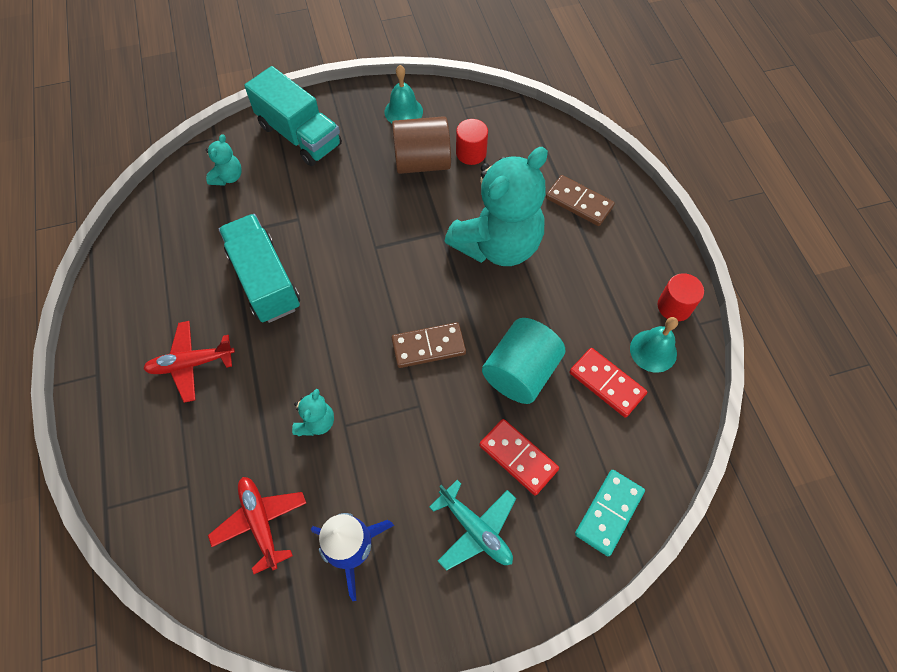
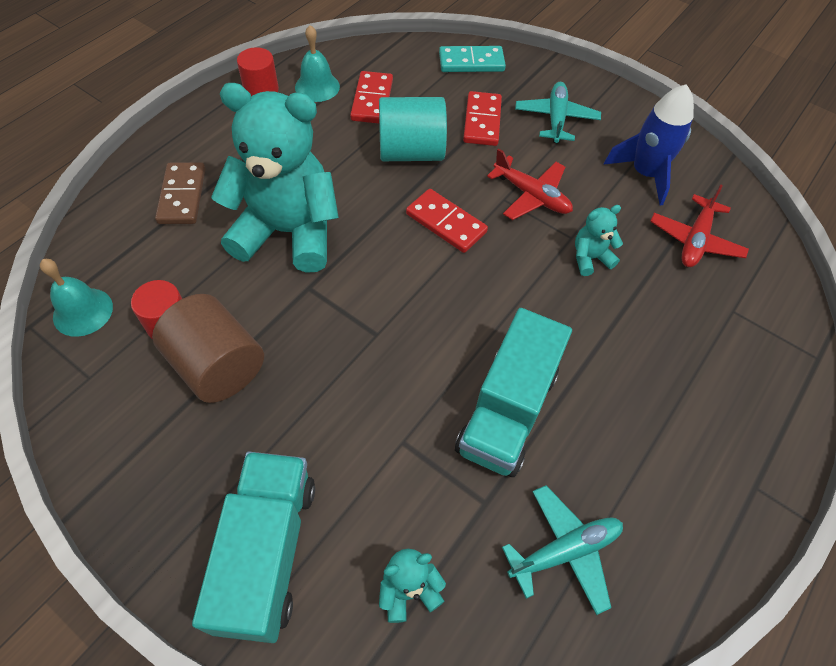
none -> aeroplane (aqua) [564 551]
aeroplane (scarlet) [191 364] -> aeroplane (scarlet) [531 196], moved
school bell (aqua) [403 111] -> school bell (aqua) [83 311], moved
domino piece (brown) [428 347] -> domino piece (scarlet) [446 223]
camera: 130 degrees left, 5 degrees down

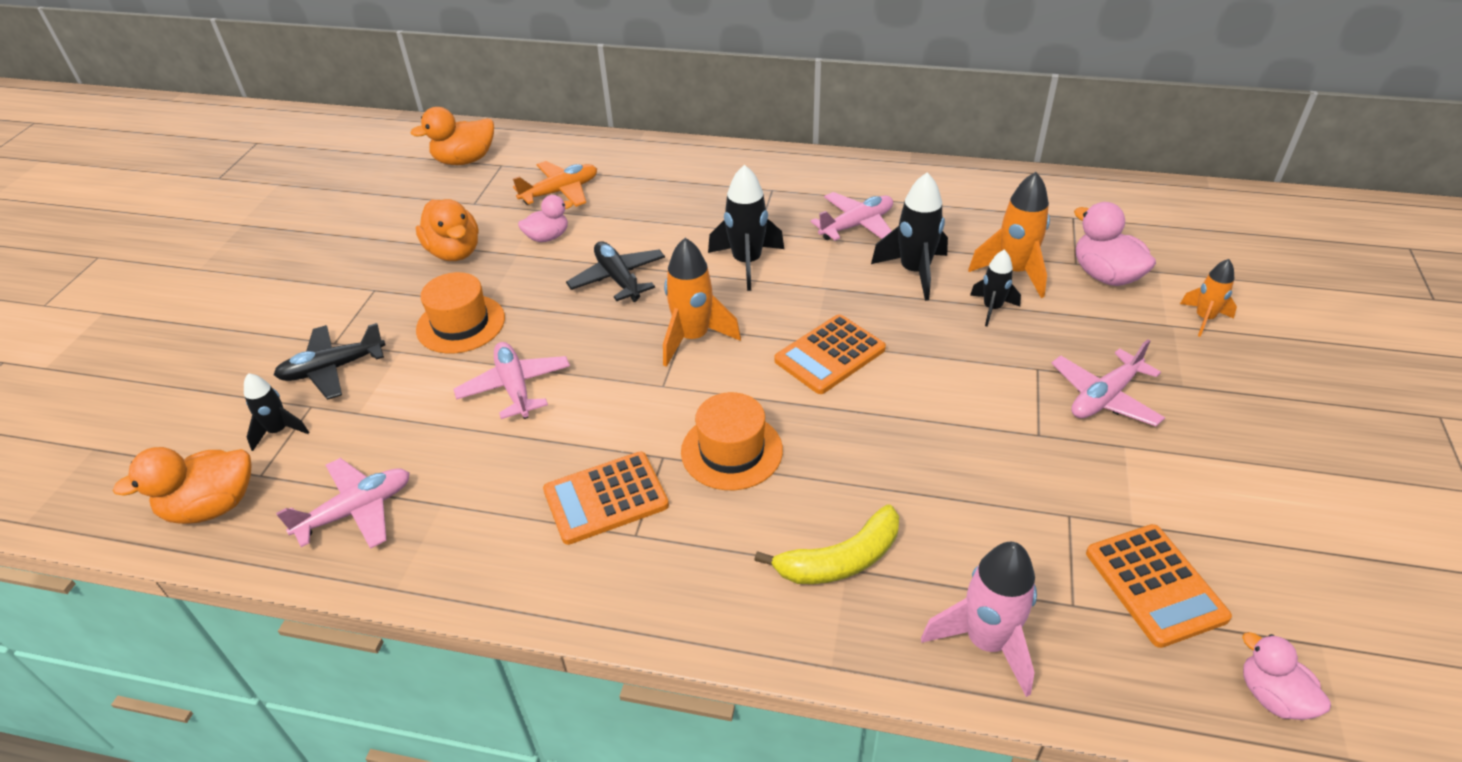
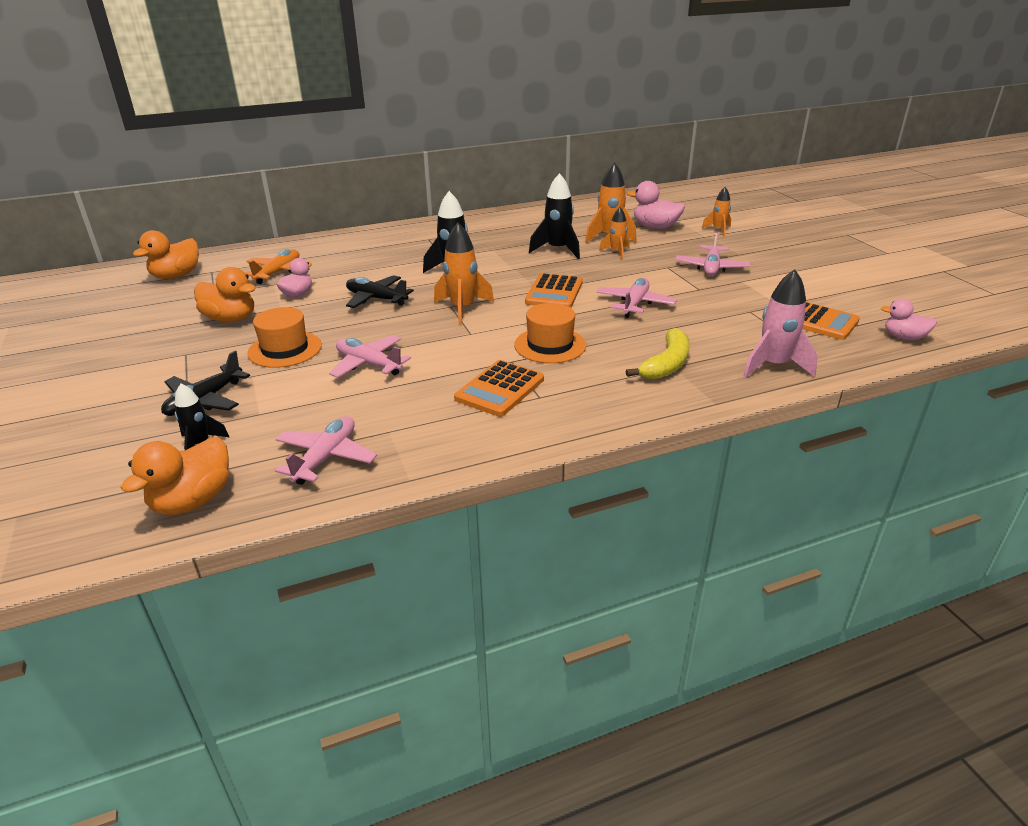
aeroplane (rose-pink) [856 225] -> aeroplane (rose-pink) [635 304], moved
toy rocket (ebony) [992 308] -> toy rocket (bright orange) [616 252]
camera: 35 degrees left, 10 degrees down

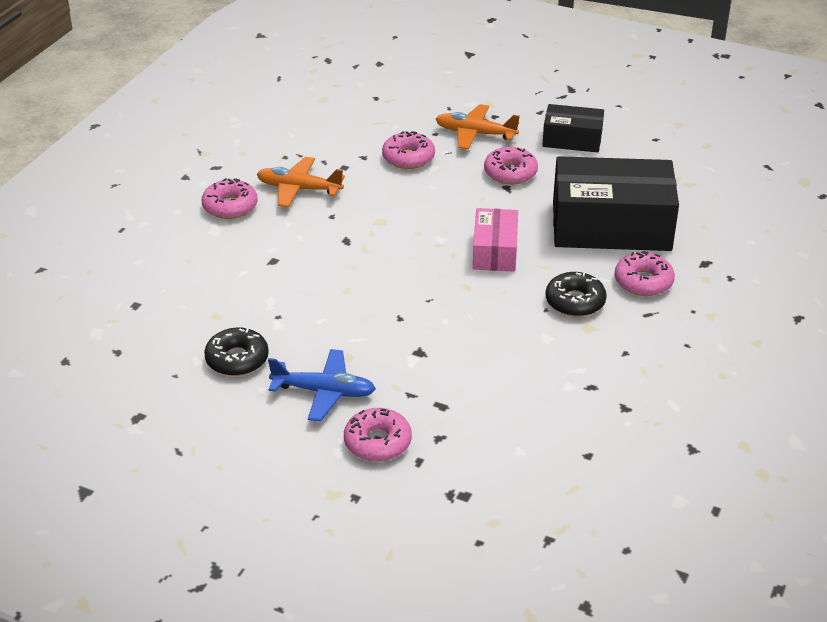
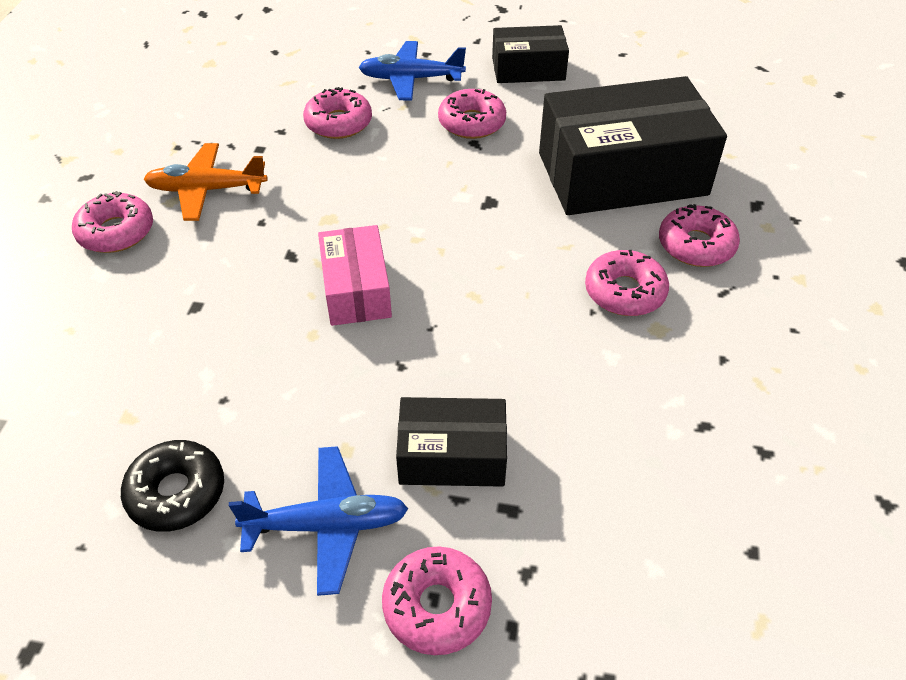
none -> box (ebony) [452 455]
box (rose-pink) [494 251] -> box (rose-pink) [356 289], moved
aeroplane (bright orange) [475 134] -> aeroplane (blue) [411 79]
donut (ebony) [575 301] -> donut (rose-pink) [625 292]
camera: 15 degrees left, 10 degrees up

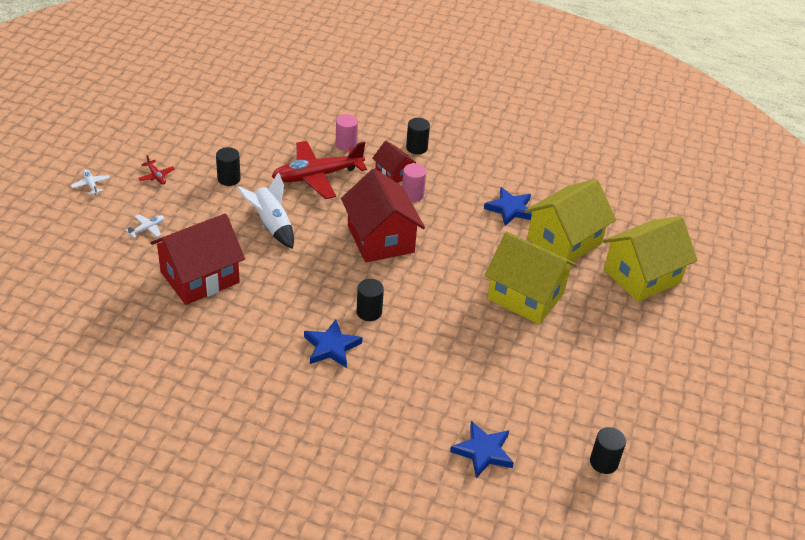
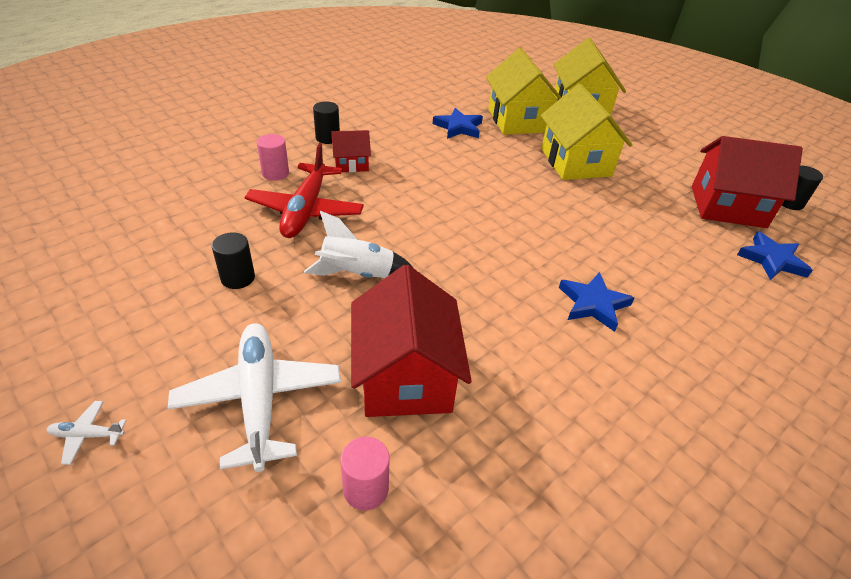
aeroplane (scarlet) [156 176] -> none
cylinder shape (ebony) [369 312] -> none
toy house (scarlet) [380 239] -> toy house (scarlet) [727 206], moved
cylinder shape (rose-pink) [412 194] -> cylinder shape (rose-pink) [366 489], moved
toy house (golden) [525 296] -> toy house (golden) [575 162], 75 degrees counterclockwise
aeroplane (white) [147 229] -> aeroplane (white) [259 398], x2.46
camera: 60 degrees left, 0 degrees up

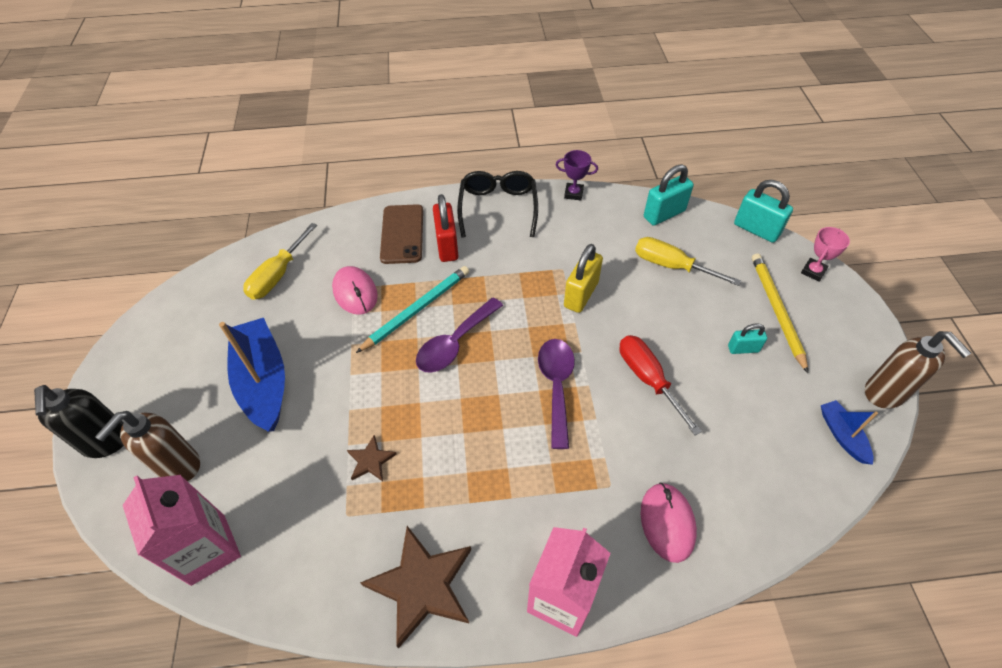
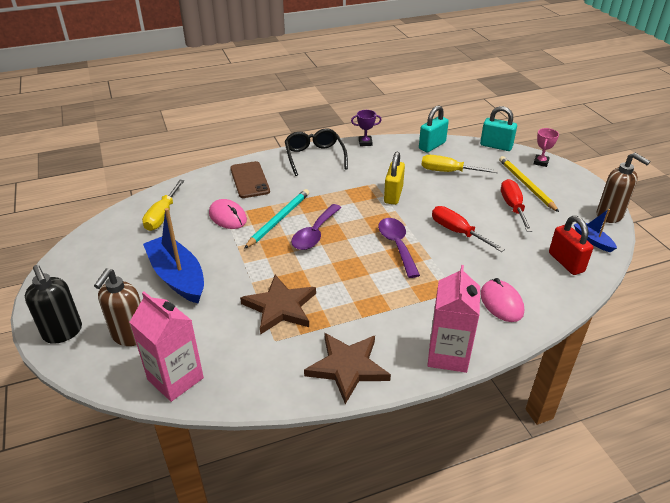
lock (scarlet) [447 246] -> lock (scarlet) [566 262], moved
lock (aqua) [743 349] -> flat screwdriver (scarlet) [513 207]
star (brown) [370 461] -> star (brown) [280 307], x2.04
camera: 15 degrees left, 15 degrees down

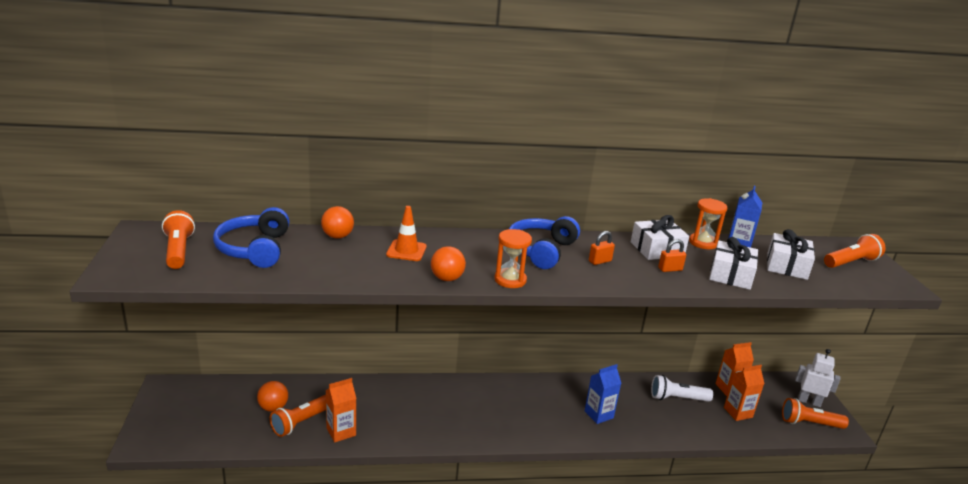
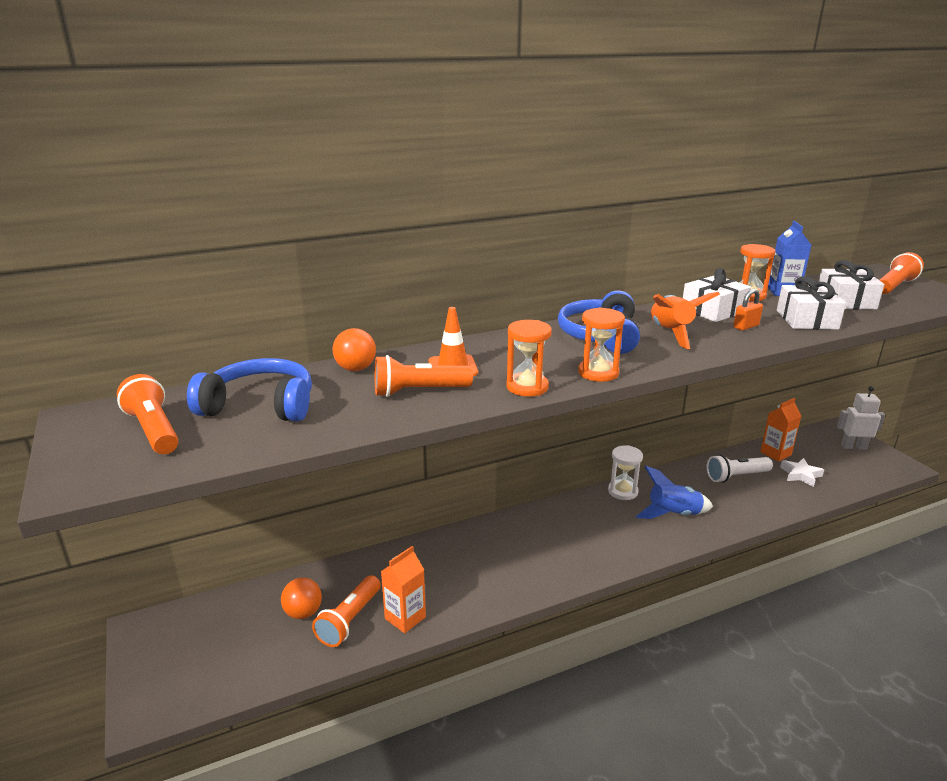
none -> sandglass (white) [623 491]
torch (bright orange) [809 423] -> torch (bright orange) [418 391], moved
sphere (bright orange) [447 278] -> sandglass (bright orange) [527 387]
milk carton (blue) [598 414] -> toy rocket (blue) [673 514]
lock (bright orange) [600 261] -> toy rocket (bright orange) [670 333]
milk carton (bright orange) [738 412] -> star (white) [800 475]
headphones (blue) [255 249] -> headphones (blue) [260 405], 120 degrees clockwise
camera: 15 degrees left, 0 degrees up

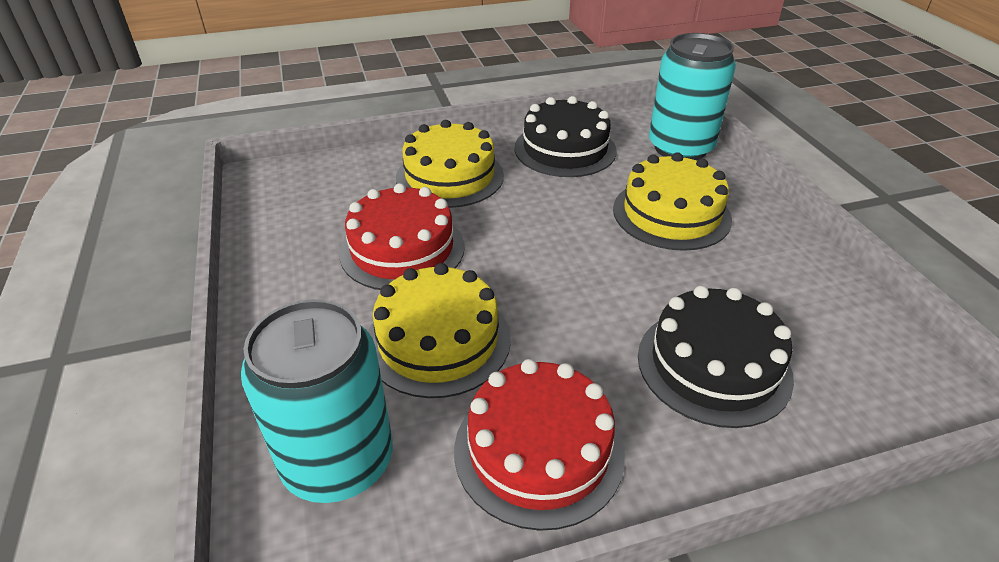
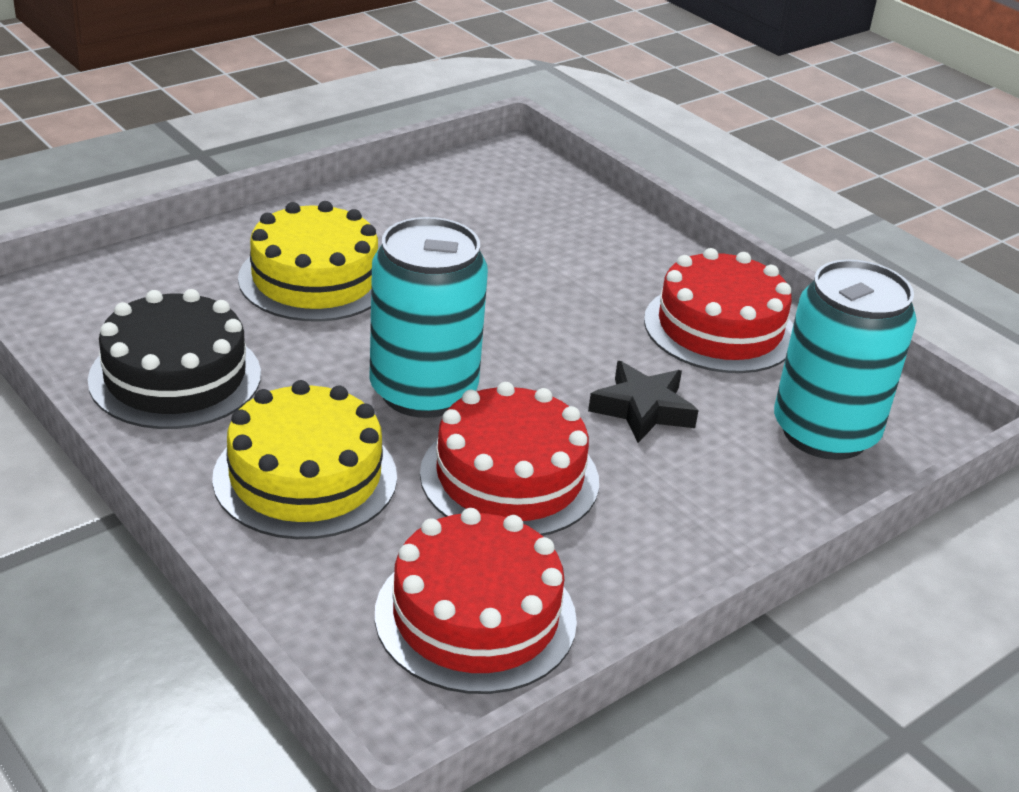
cake (ebony) [713 365] -> none
none -> cake (scarlet) [475 616]
tin (aqua) [680 148] -> tin (aqua) [423 391], moved
cake (golden) [438 340] -> star (ebony) [642 409]
camera: 115 degrees left, 5 degrees down

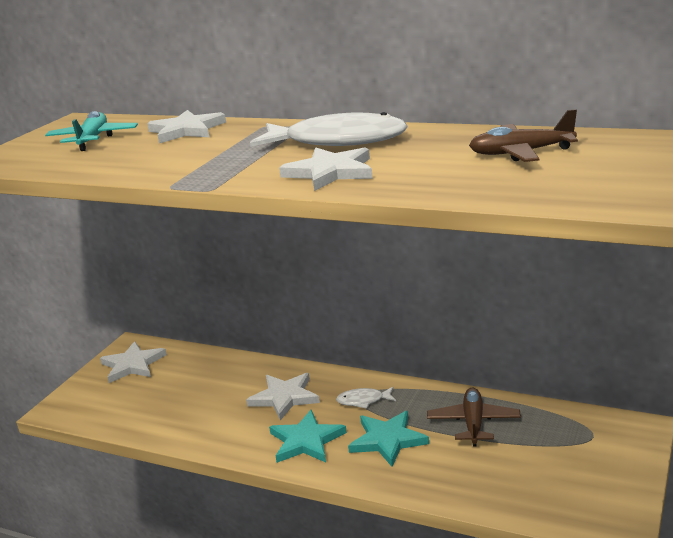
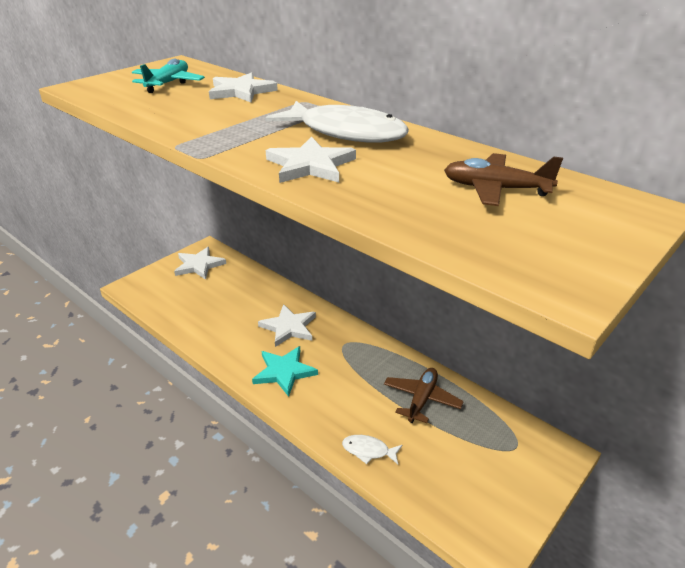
star (aqua) [387 440] -> none
toy fish (white) [363 401] -> toy fish (white) [368 450], moved
camera: 15 degrees right, 10 degrees up

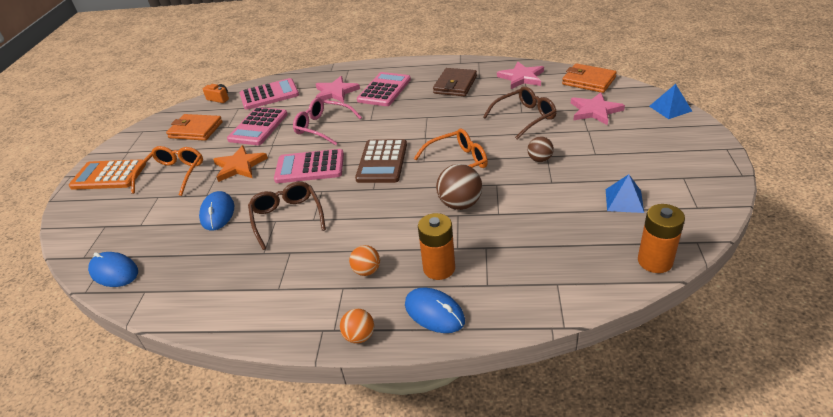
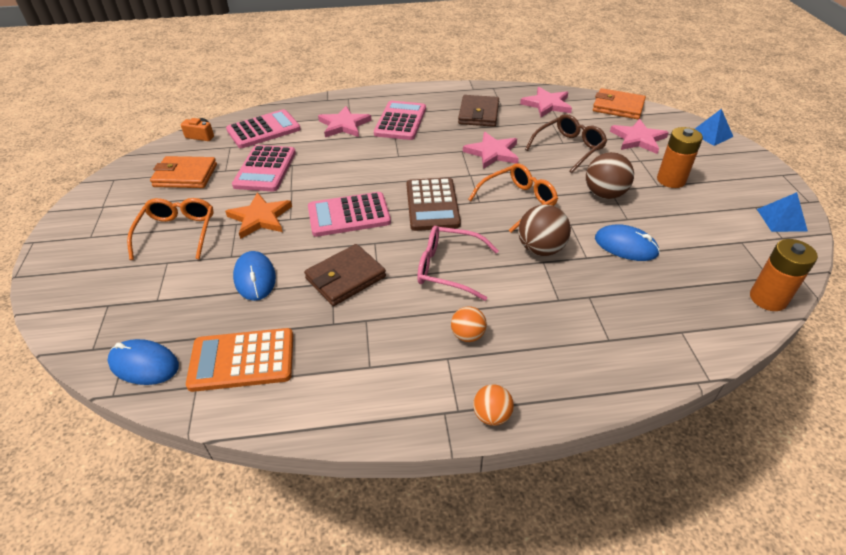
none -> star (rose-pink) [492 152]
calculator (bright orange) [109 176] -> calculator (bright orange) [242 360], moved
eyeglasses (rose-pink) [323 127] -> eyeglasses (rose-pink) [448 268], moved
computer mouse (blue) [434 312] -> computer mouse (blue) [626 246], moved
AA battery (bright orange) [439 268] -> AA battery (bright orange) [671 180], moved
pyramid shape (blue) [624 200] -> pyramid shape (blue) [781 220], moved
eyeglasses (brown) [287 217] -> wallet (brown) [345 278]
sphere (brown) [540 159] -> sphere (brown) [604 194], x1.65
camera: 15 degrees left, 5 degrees up

